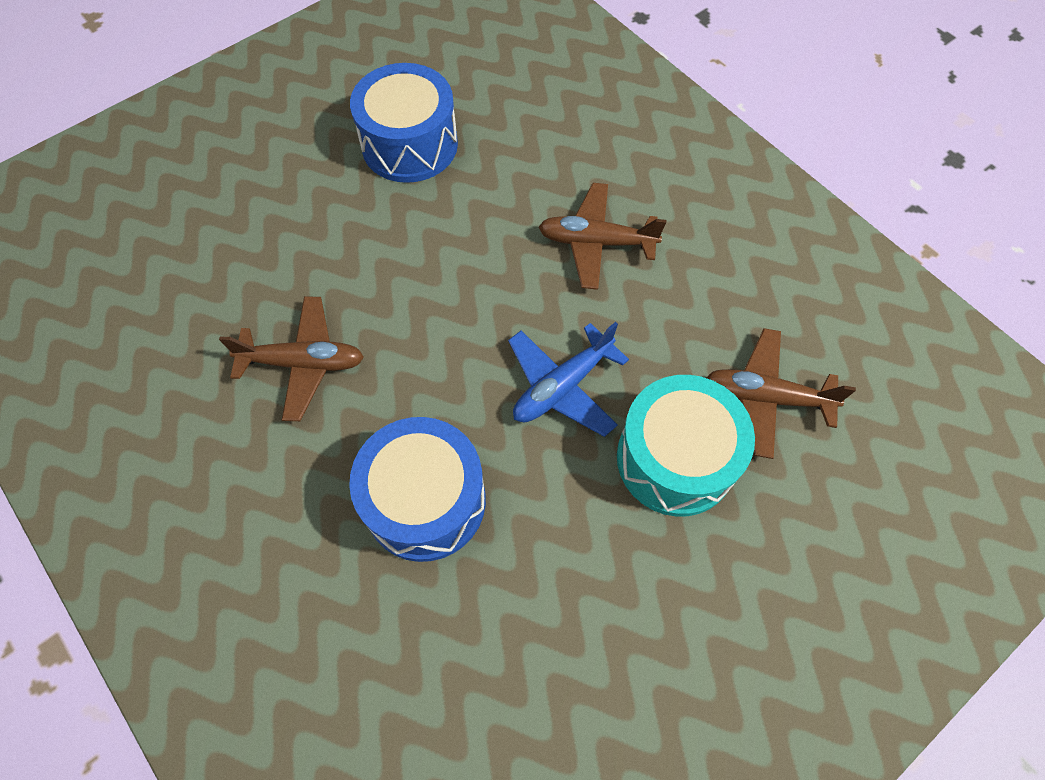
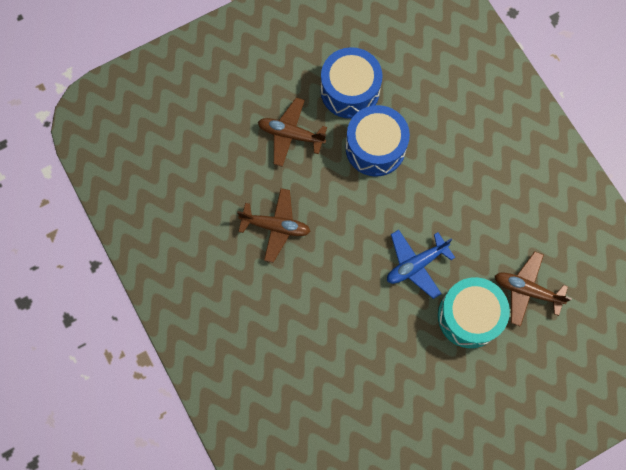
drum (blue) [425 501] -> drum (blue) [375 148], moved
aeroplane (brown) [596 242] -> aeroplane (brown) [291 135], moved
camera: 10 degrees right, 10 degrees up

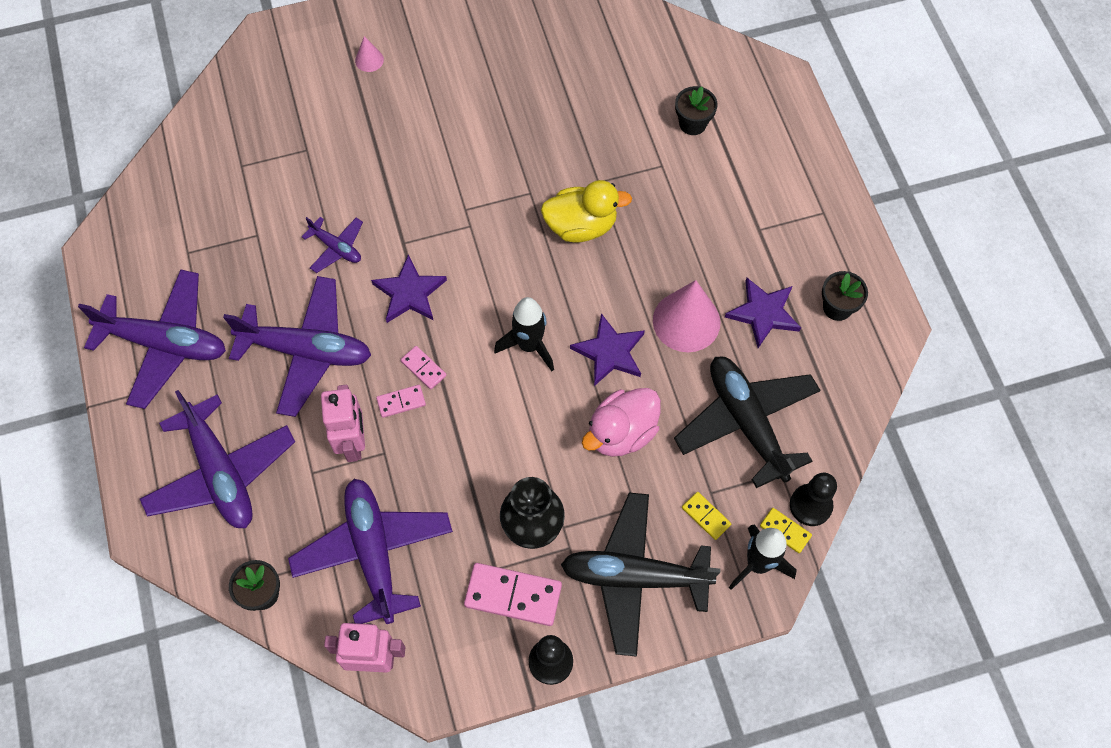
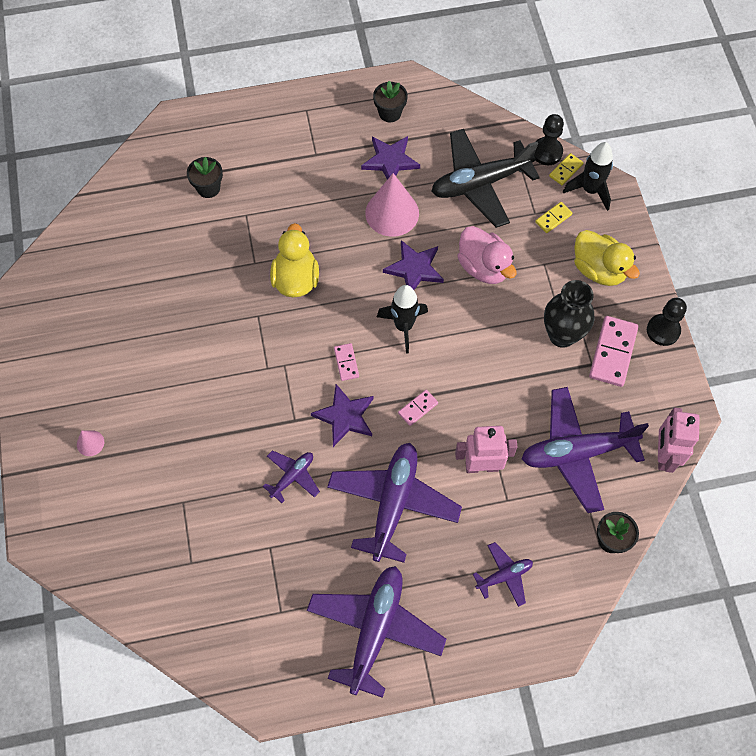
domino piece (rose-pink) [401 402] -> domino piece (rose-pink) [346 363], moved
aeroplane (ebony) [634 577] -> rubber duck (golden) [599 269]
aeroplane (royal purple) [221 473] -> aeroplane (royal purple) [504 576], x0.49
camera: 85 degrees left, 0 degrees up

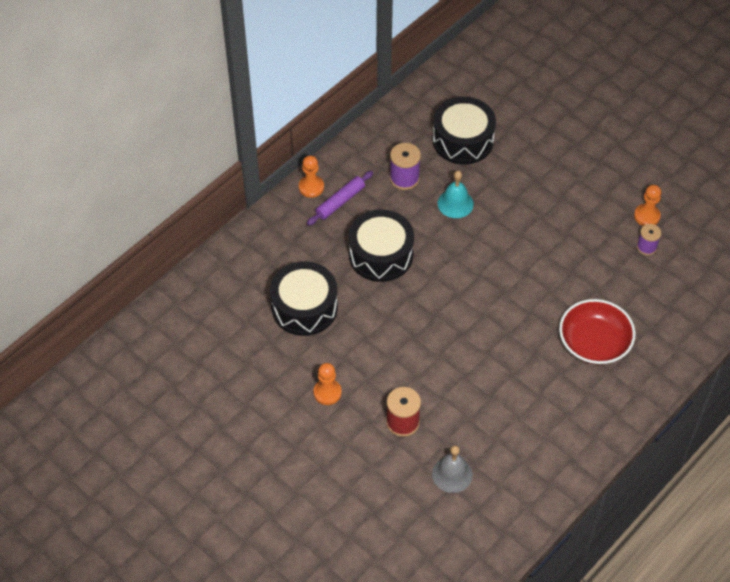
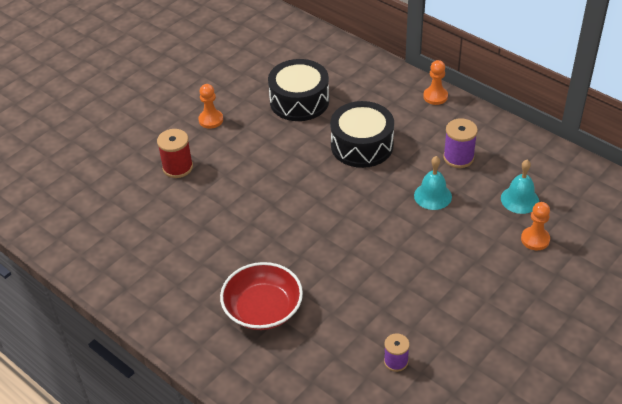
rolling pin (royal purple) [340 201] -> none
school bell (gray) [452 474] -> none
game pawn (bright orange) [647 216] -> game pawn (bright orange) [535 239], moved
drum (ebony) [463 140] -> school bell (aqua) [519 199]
camera: 90 degrees right, 10 degrees down

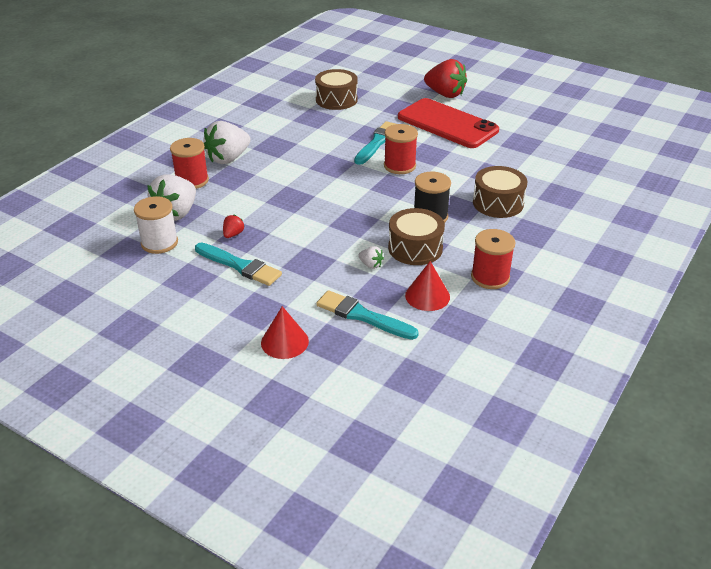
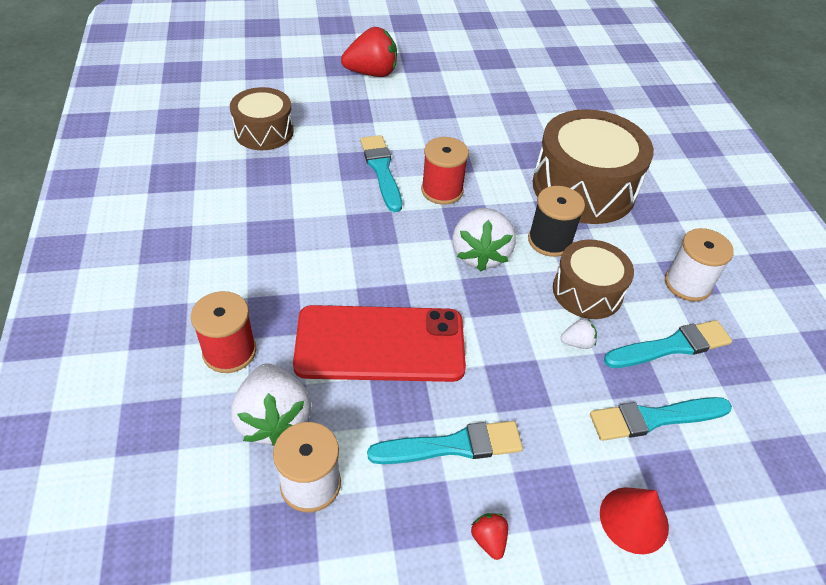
strawberry (white) [228 158] -> strawberry (white) [480 254], moved
strawberry (scarlet) [233 234] -> strawberry (scarlet) [488 540], moved
phone (scarlet) [447 124] -> phone (scarlet) [380 344], moved
cone (scarlet) [427 296] -> paint brush (aqua) [671 346]
reel of thread (scarlet) [490 277] -> reel of thread (white) [687 284]
drum (brown) [498 203] -> drum (brown) [583 188], x1.69
camera: 45 degrees left, 10 degrees up

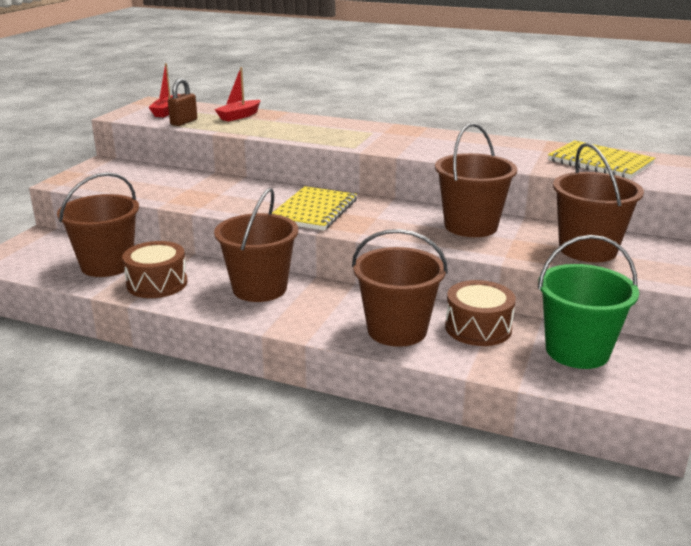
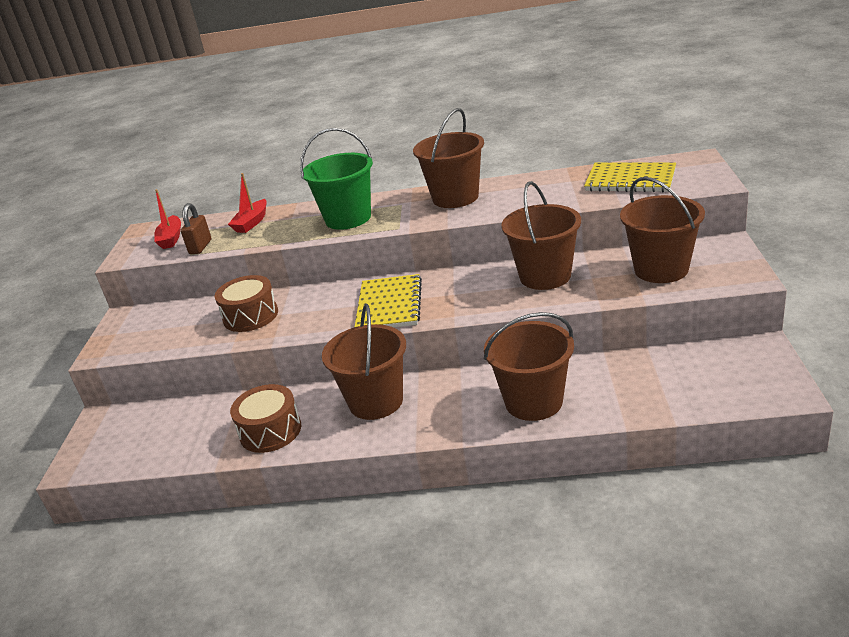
pail (brown) [107 265] -> pail (brown) [455 197], moved
drum (brown) [478 328] -> drum (brown) [251 316], moved
pail (emerald) [577 351] -> pail (emerald) [348 218], moved
camera: 15 degrees left, 5 degrees up

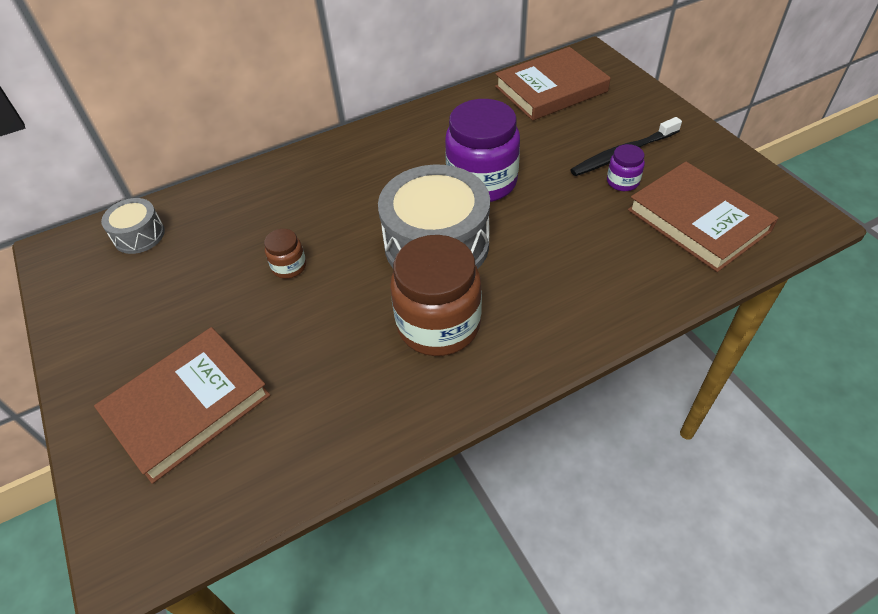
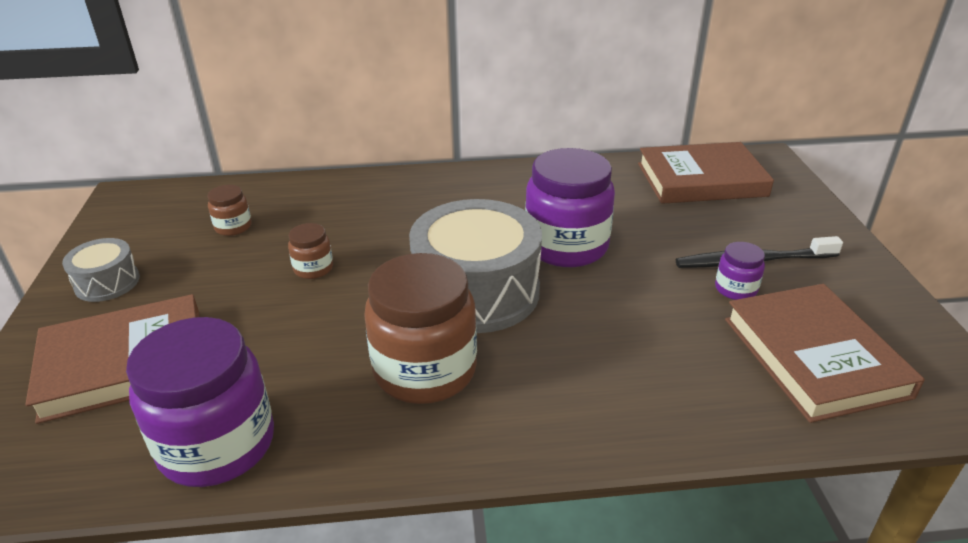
none -> jam jar (royal purple) [217 444]
none -> jam jar (brown) [233 227]
drum (gray) [139 235] -> drum (gray) [107 282], moved
camera: 20 degrees right, 15 degrees down

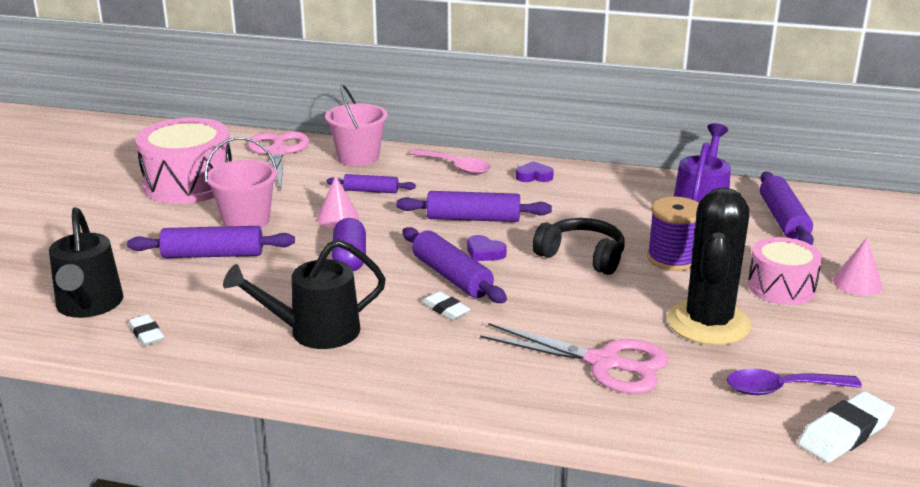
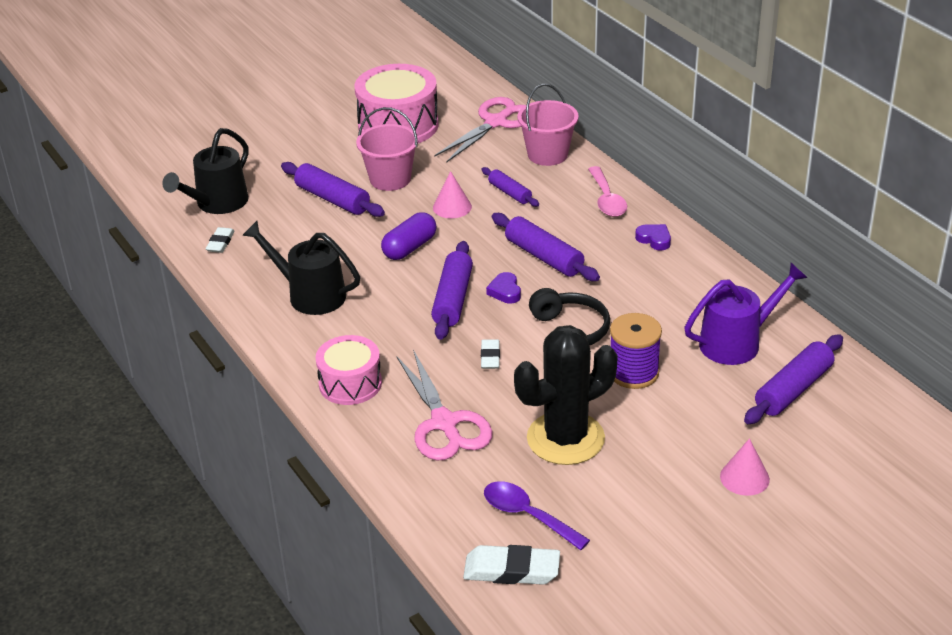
eraser (white) [446 309] -> eraser (white) [490 357], moved
drum (rose-pink) [781 287] -> drum (rose-pink) [350 383], moved
camera: 45 degrees right, 10 degrees up

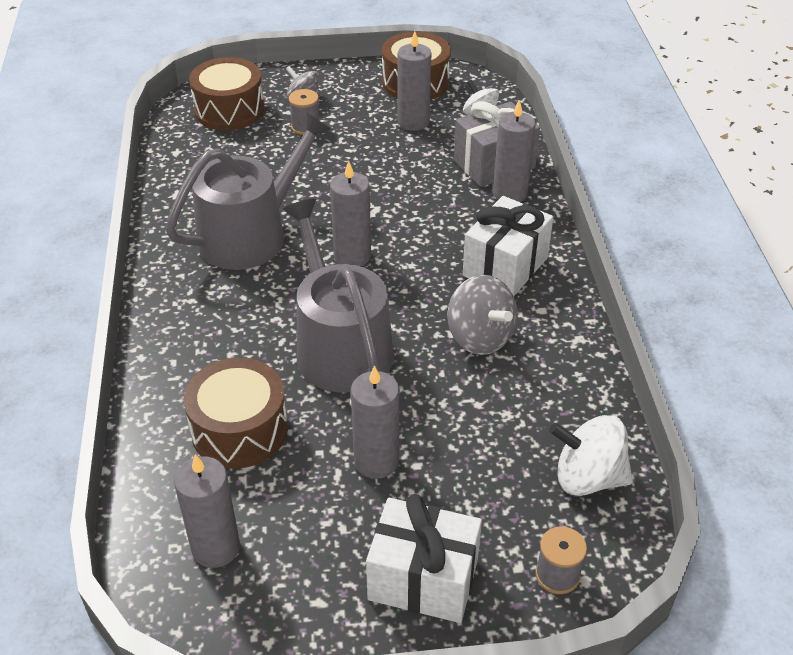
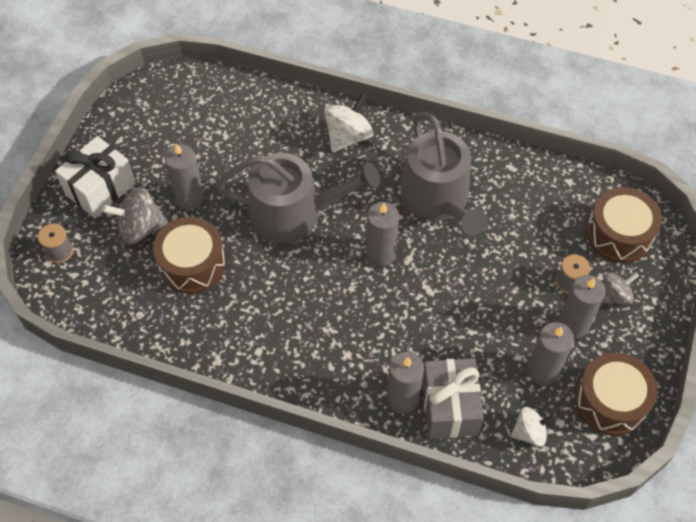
wrapped gift (white) [505 266] -> none
pillar candle (gray) [216 547] -> pillar candle (gray) [573 325], moved
drum (brown) [239 429] -> drum (brown) [192 264], moved
spinning top (gray) [480 337] -> spinning top (gray) [140 228], moved
spinning top (white) [588 477] -> spinning top (white) [348 136], moved
camera: 115 degrees right, 15 degrees up

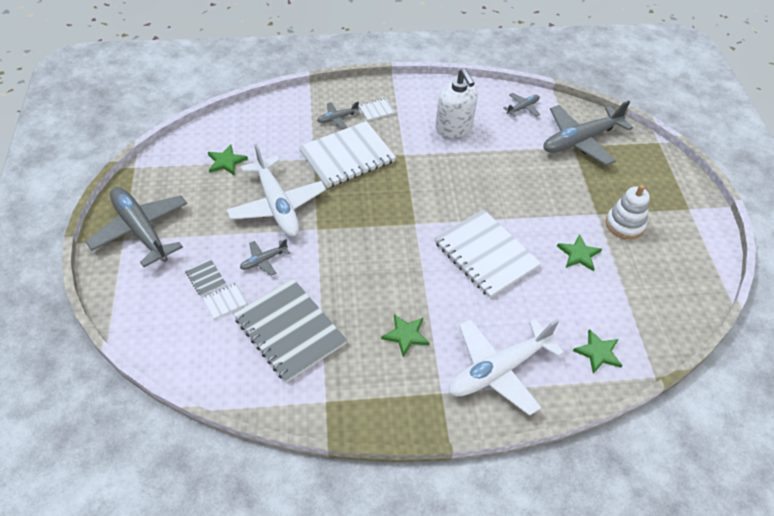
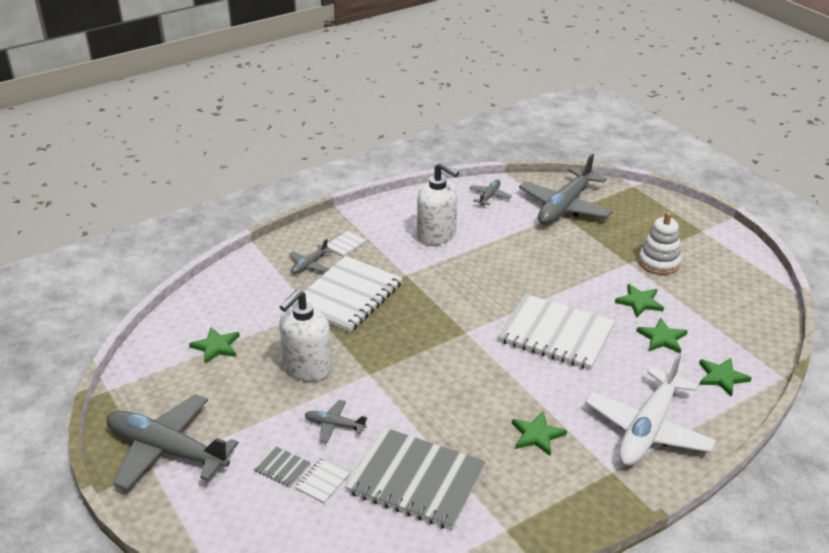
none -> star (emerald) [662 338]
aeroplane (white) [277 205] -> pump bottle (white) [307 367]
aeroplane (gray) [264 260] -> aeroplane (gray) [335 425], 75 degrees clockwise
camera: 25 degrees left, 15 degrees down

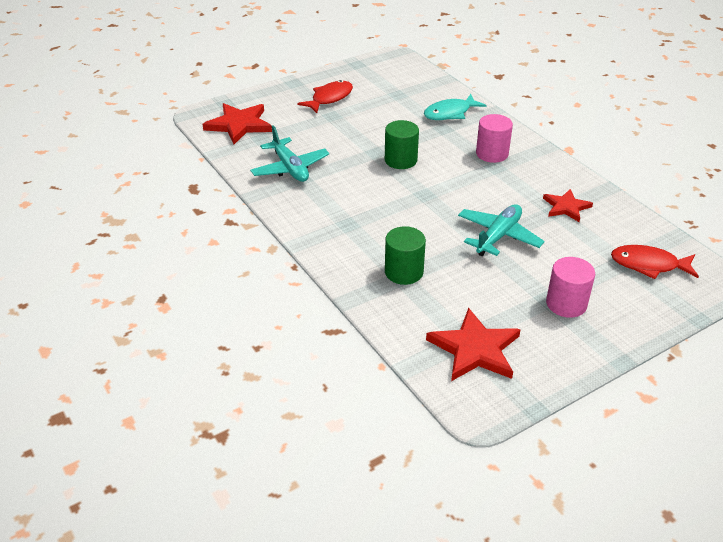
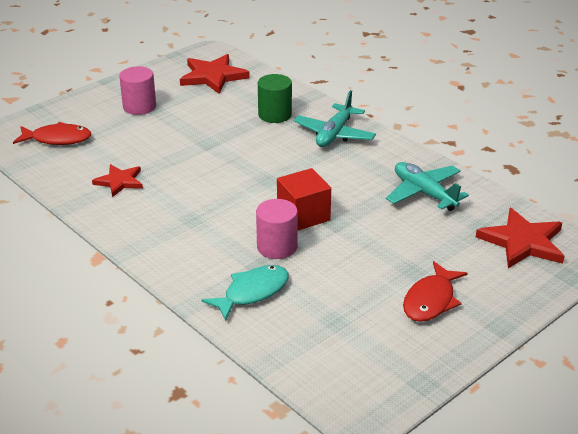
aeroplane (aqua) [498 236] -> aeroplane (aqua) [334 134], moved
cylinder shape (rose-pink) [492 154] -> cylinder shape (rose-pink) [277 247], moved
cylinder shape (emerald) [400 160] -> cube (scarlet) [303 215]
camera: 170 degrees right, 5 degrees down

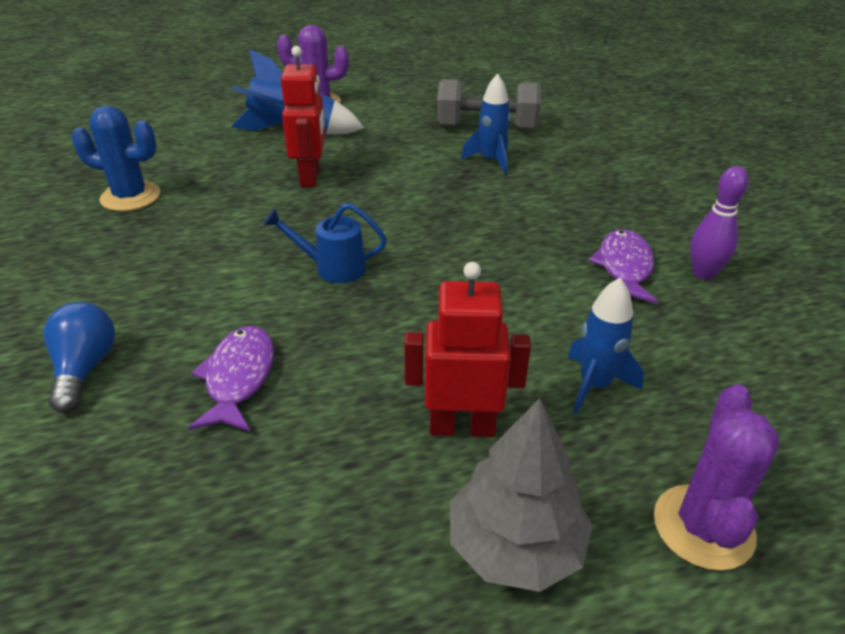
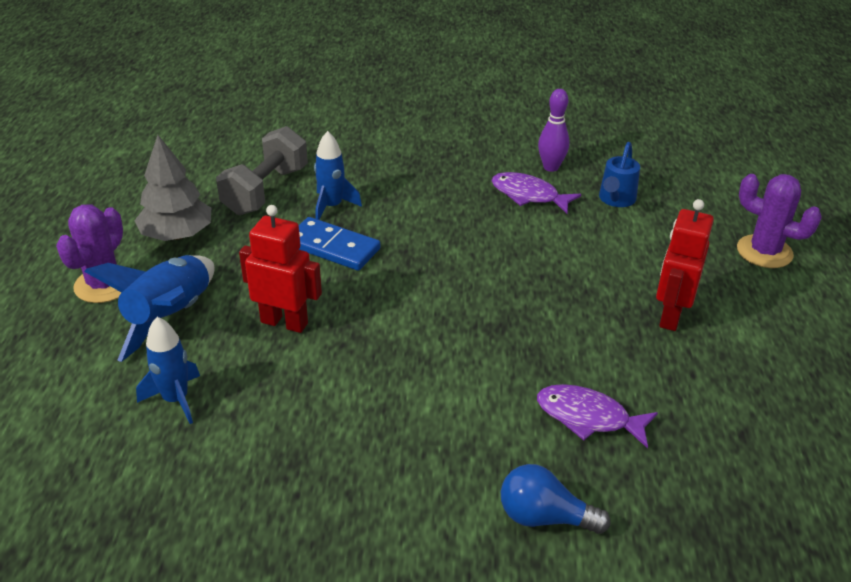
saguaro cactus (blue) [130 197] -> none
none -> domino piece (blue) [333 247]
sprinkling can (blue) [332 268] -> sprinkling can (blue) [615 200], moved
fir tree (gray) [515 545] -> fir tree (gray) [177 235], moved
toy rocket (blue) [595 385] -> toy rocket (blue) [176 399], moved
camera: 70 degrees left, 0 degrees up

